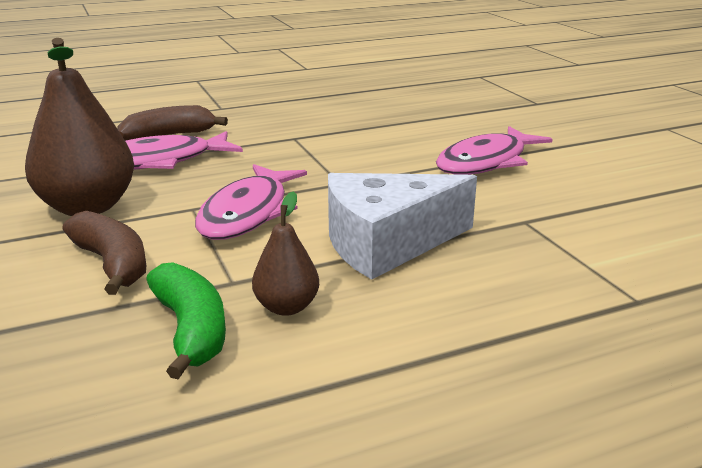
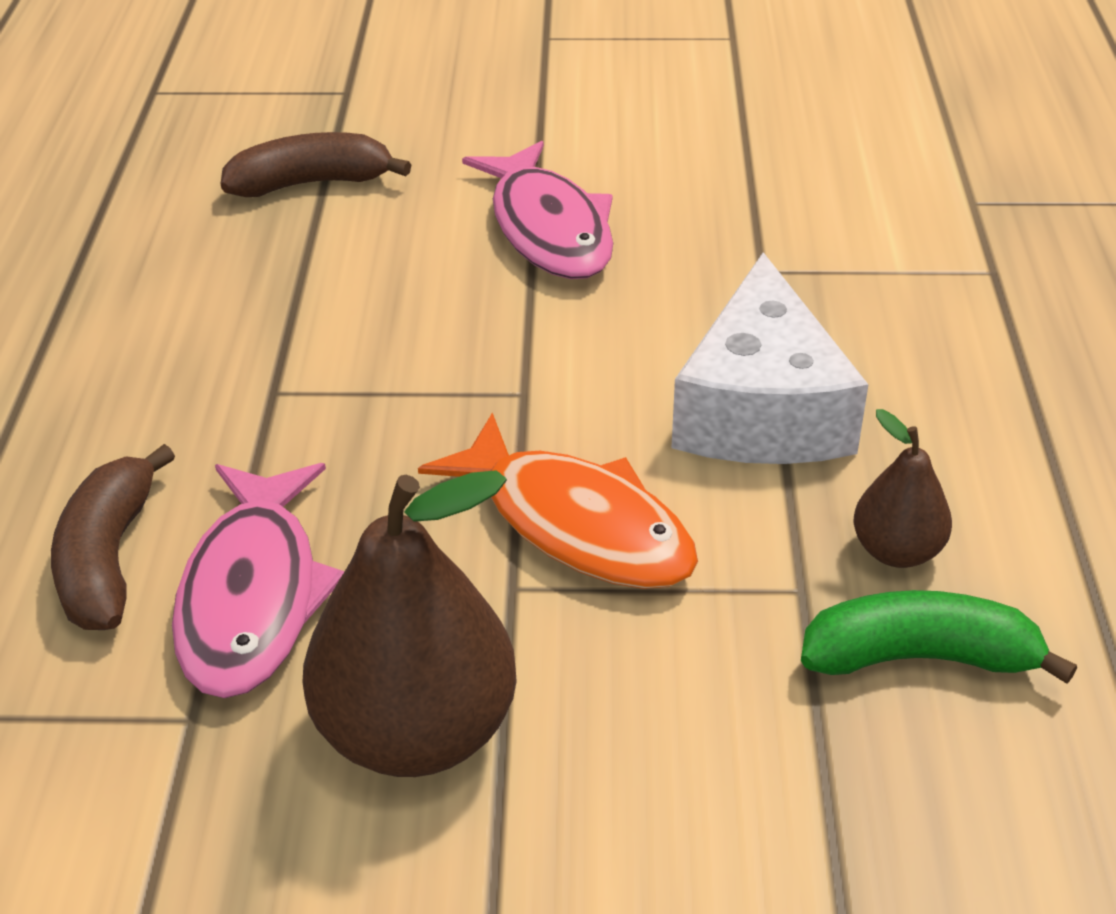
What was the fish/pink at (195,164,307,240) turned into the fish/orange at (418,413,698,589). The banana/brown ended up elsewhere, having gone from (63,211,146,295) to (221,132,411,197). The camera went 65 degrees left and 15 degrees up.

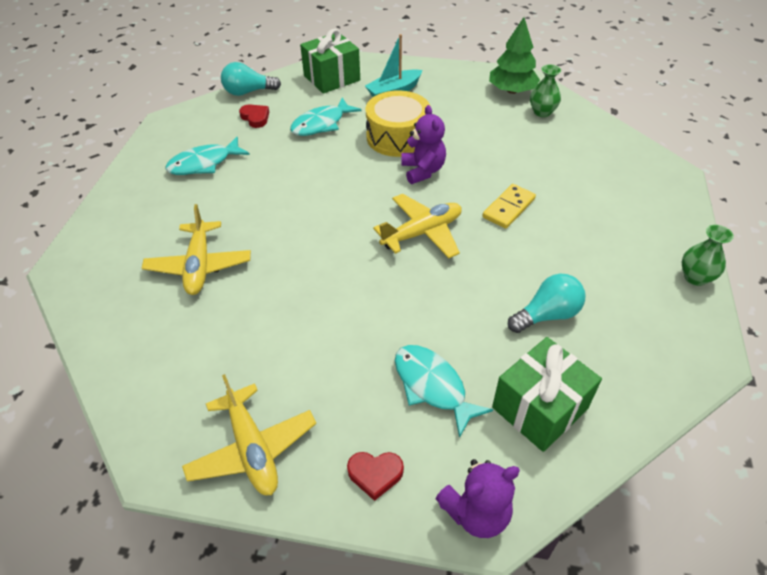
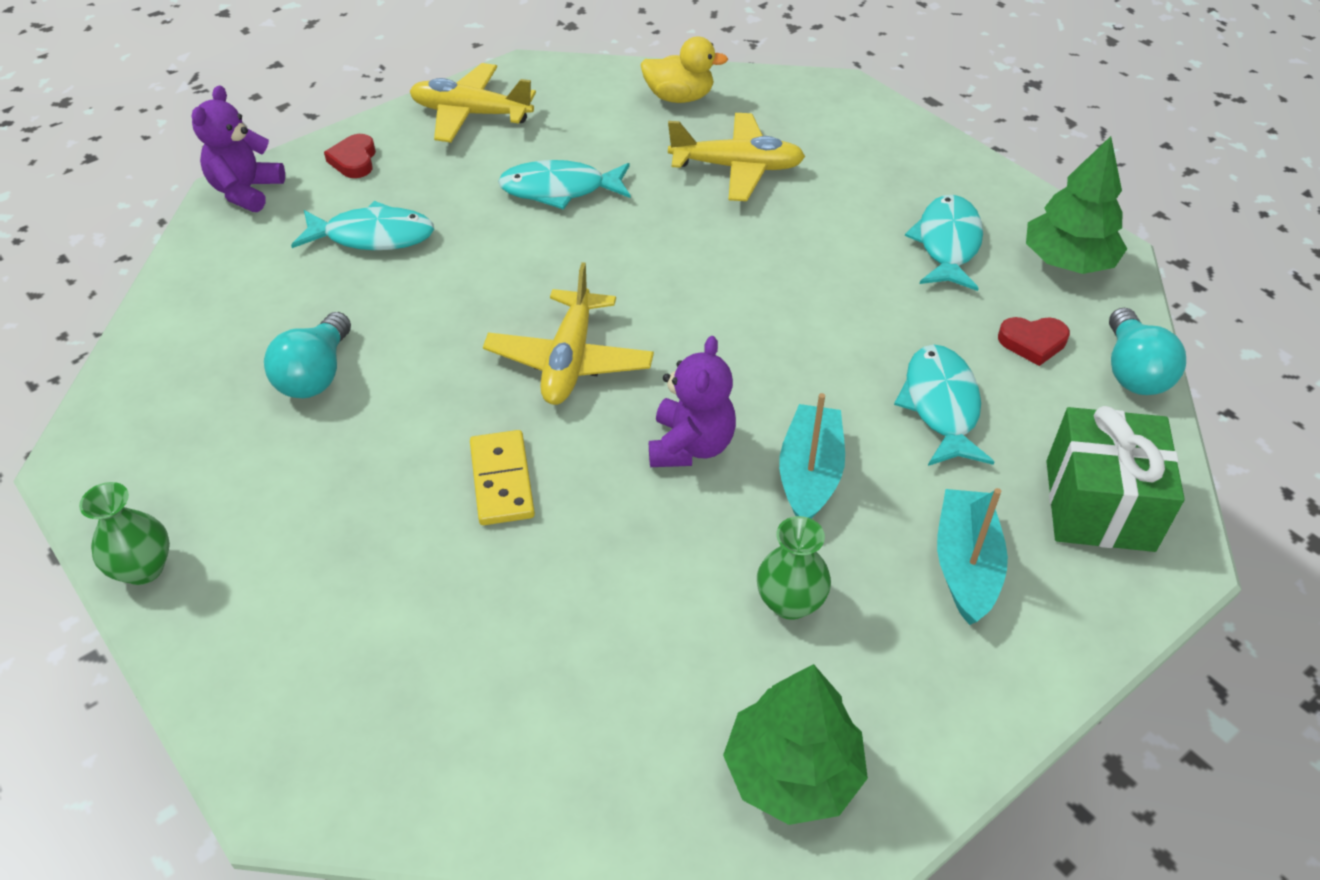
The light bulb/turquoise at (221,62,281,96) ended up facing another way, 150 degrees clockwise from before. The vase/green ended up elsewhere, having gone from (530,64,561,117) to (757,516,831,620). Where the drum/yellow stood at (366,90,430,157), the boat/turquoise came to stand at (779,393,845,519). The teddy bear/purple at (401,105,446,184) ended up facing another way, 105 degrees counterclockwise from before. The plane/yellow at (142,204,251,295) ended up facing another way, 150 degrees clockwise from before. The second view lost the gift/green at (492,337,602,452). The heart/red at (347,452,404,501) ended up facing another way, 45 degrees counterclockwise from before. The second view gained the duck/yellow at (640,37,728,103). The second view gained the tree/green at (1026,136,1127,274). The second view gained the fish/turquoise at (498,160,631,210). The camera went 130 degrees right and 0 degrees up.

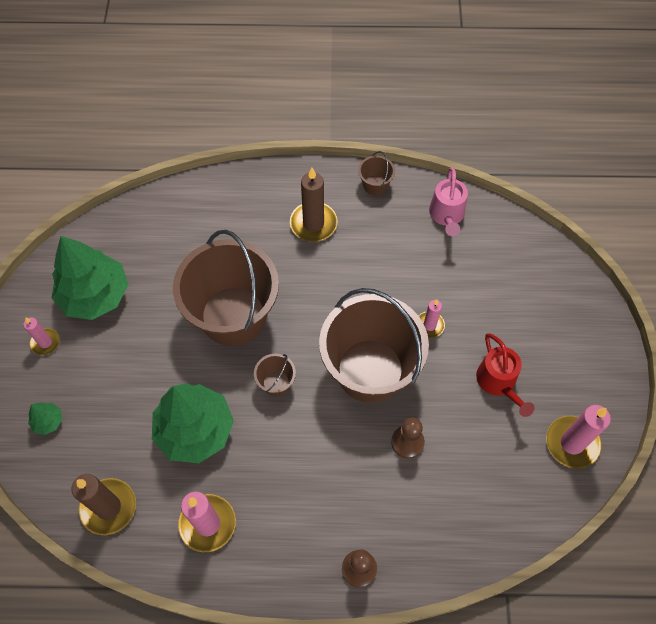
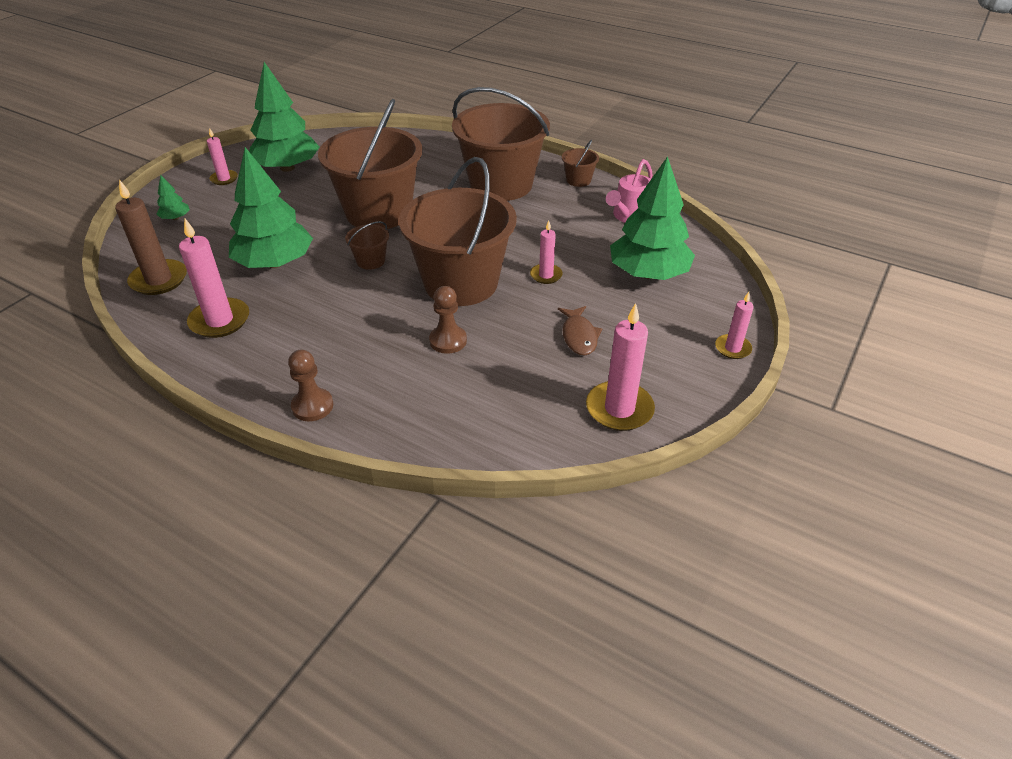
Where the candle/brown stood at (290,168,337,242), the bucket/brown came to stand at (452,87,550,201). Where the watering can/red stood at (476,333,535,417), the fish/brown came to stand at (558,306,602,355). The second view gained the tree/green at (610,156,695,280). The second view gained the candle/pink at (715,292,754,359). The camera went 30 degrees right and 20 degrees down.

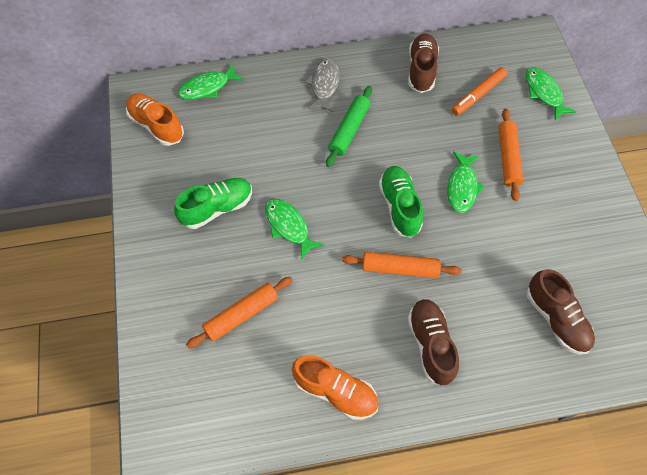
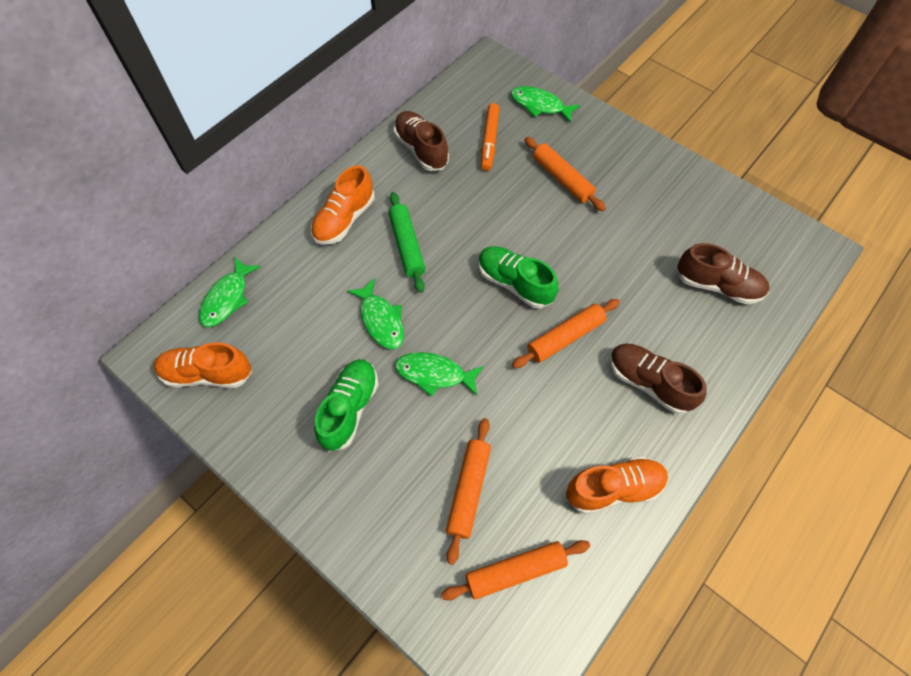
Where the fish/grey stood at (305,58,340,112), the shoe/orange came to stand at (311,165,374,245). The fish/green ended up elsewhere, having gone from (447,151,485,213) to (347,278,404,350). The second view gained the rolling pin/orange at (441,540,590,601). The camera went 40 degrees left and 0 degrees up.

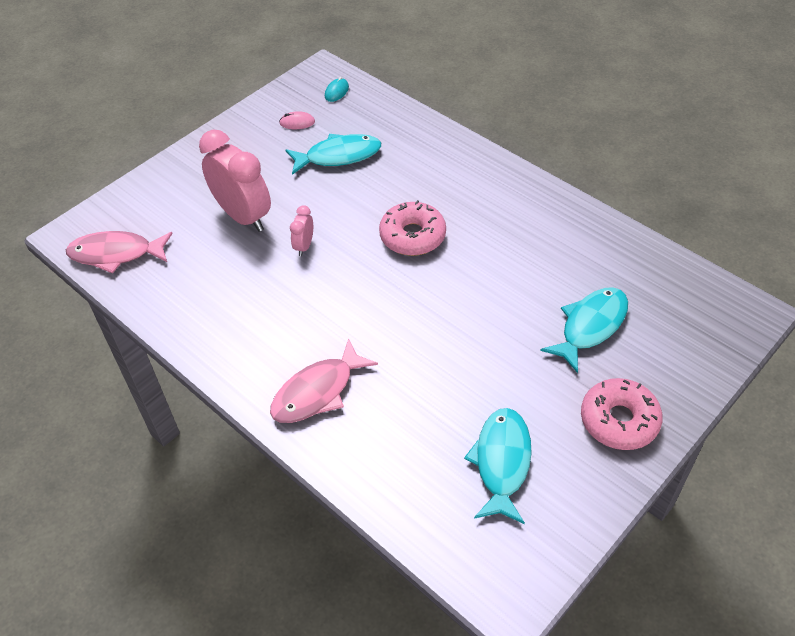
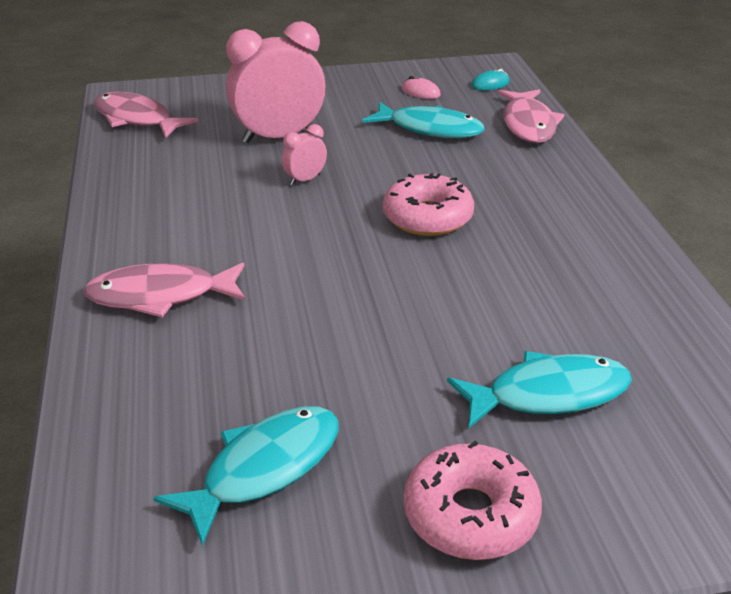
The clock/pink at (199,129,271,232) ended up facing another way, 105 degrees counterclockwise from before. The second view gained the fish/pink at (498,89,564,143). The camera went 35 degrees right and 15 degrees down.

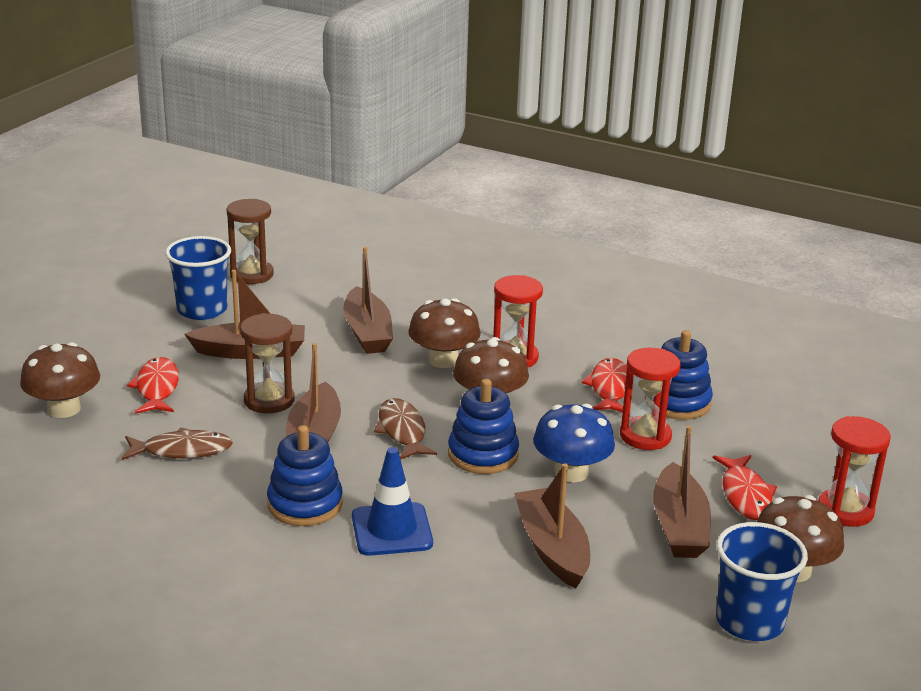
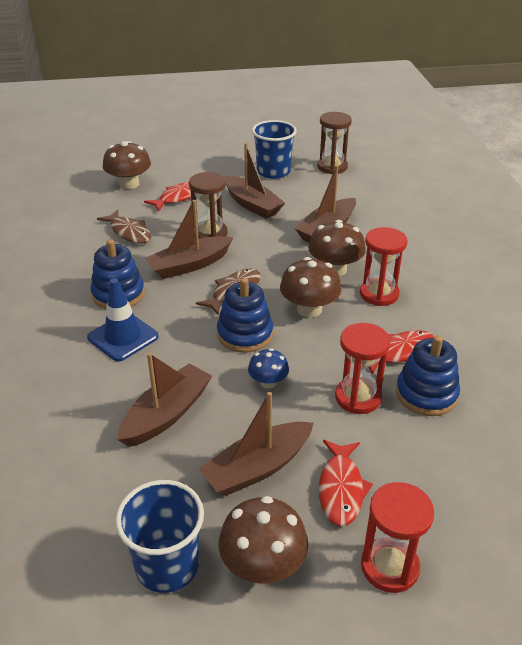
The size of the mushroom/blue at (533,404,615,482) changed by a factor of 0.60. The fish/red at (713,455,777,520) ended up facing another way, 45 degrees counterclockwise from before. The camera went 55 degrees right and 10 degrees up.

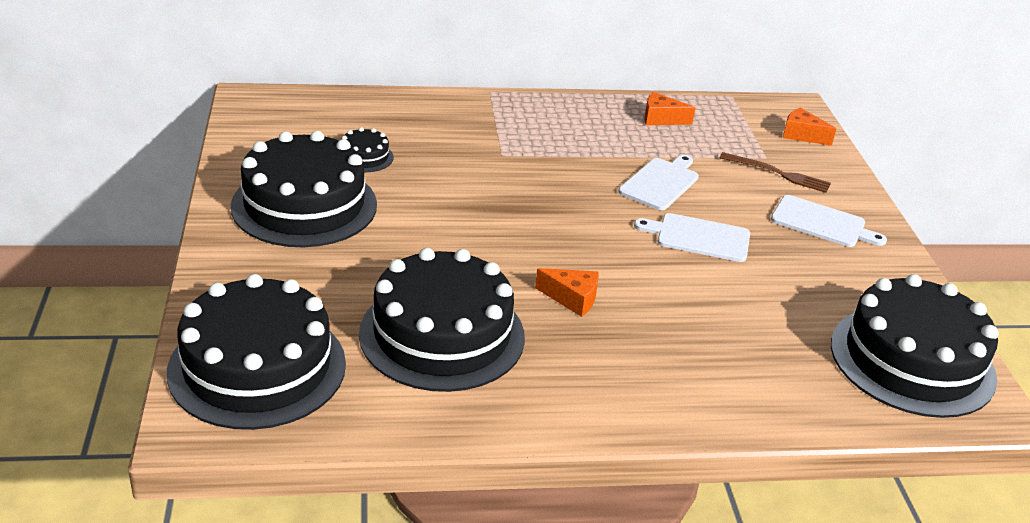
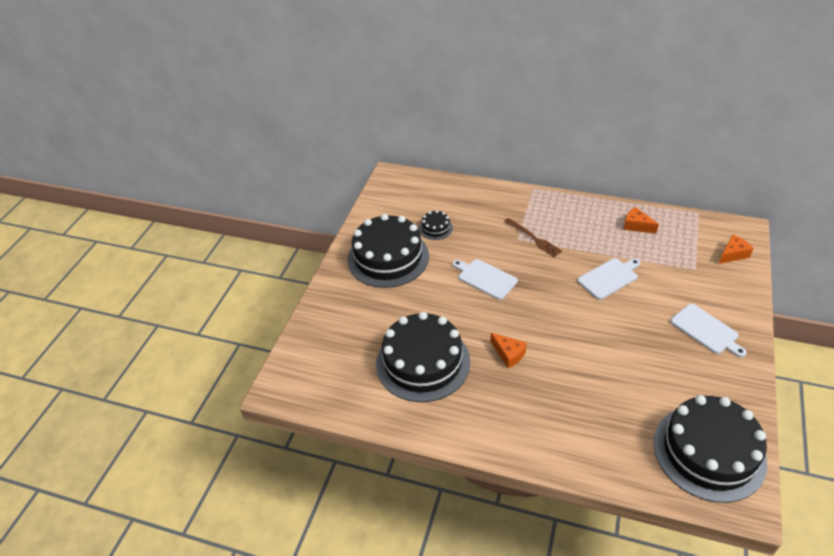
The cheese/orange at (783,108,836,146) ended up facing another way, 90 degrees clockwise from before. The fork/brown ended up elsewhere, having gone from (719,152,831,193) to (504,218,562,257). The cutting board/white ended up elsewhere, having gone from (634,213,750,262) to (453,259,518,300). The second view lost the cake/black at (167,274,346,430). The camera went 30 degrees right and 10 degrees up.

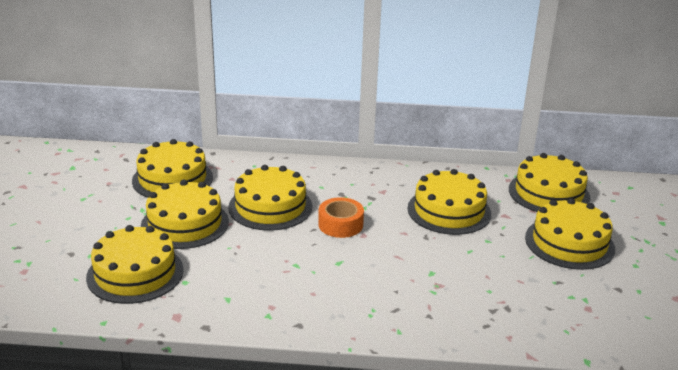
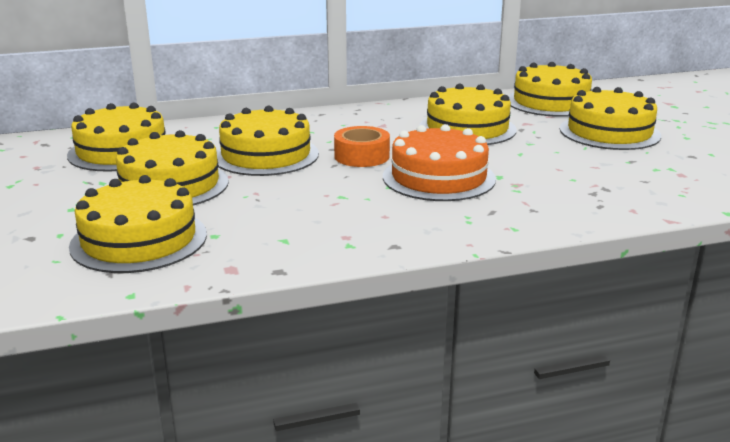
The second view gained the cake/orange at (383,124,496,201). The camera went 20 degrees left and 5 degrees down.

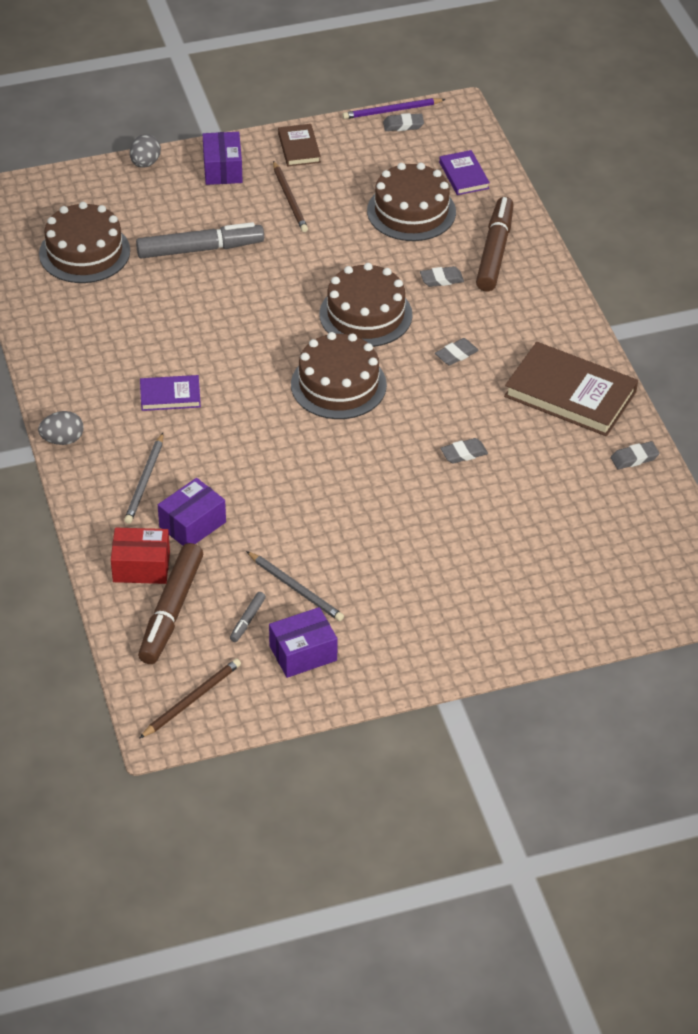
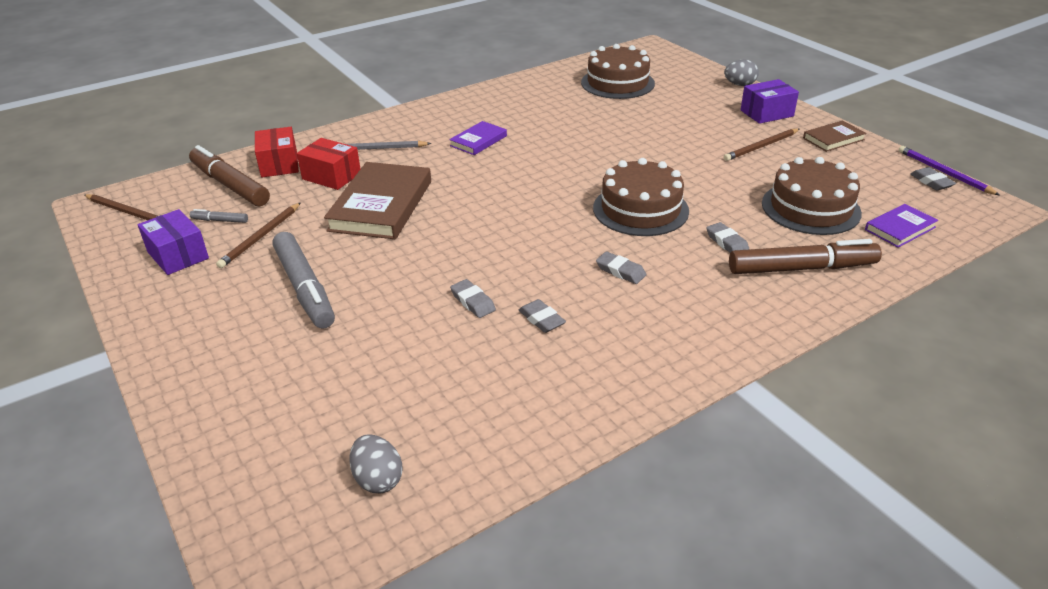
The marker/grey ended up elsewhere, having gone from (136,222,264,258) to (272,232,335,329). The second view lost the cake/brown at (291,332,387,419). The book/brown ended up elsewhere, having gone from (504,342,638,436) to (324,162,431,239). The book/purple at (140,375,201,411) ended up facing another way, 60 degrees clockwise from before. The egg/grey ended up elsewhere, having gone from (38,411,84,445) to (349,435,403,493). The eraser/grey ended up elsewhere, having gone from (611,441,659,470) to (519,299,566,333). What was the box/purple at (158,478,226,546) turned into the box/red at (297,138,360,190). The marker/brown at (138,543,203,664) ended up facing another way, 45 degrees clockwise from before. What was the pencil/grey at (246,551,344,621) turned into the pencil/brown at (216,203,301,268). The camera went 75 degrees right and 10 degrees down.

